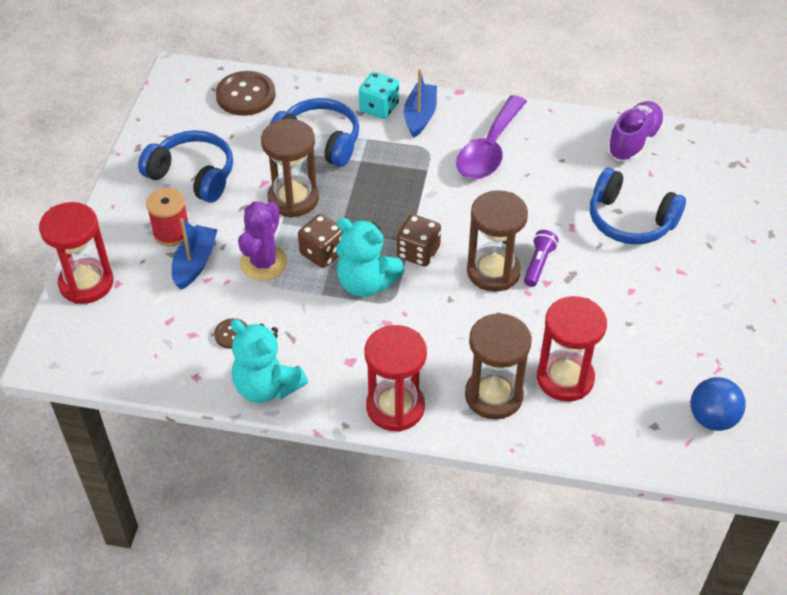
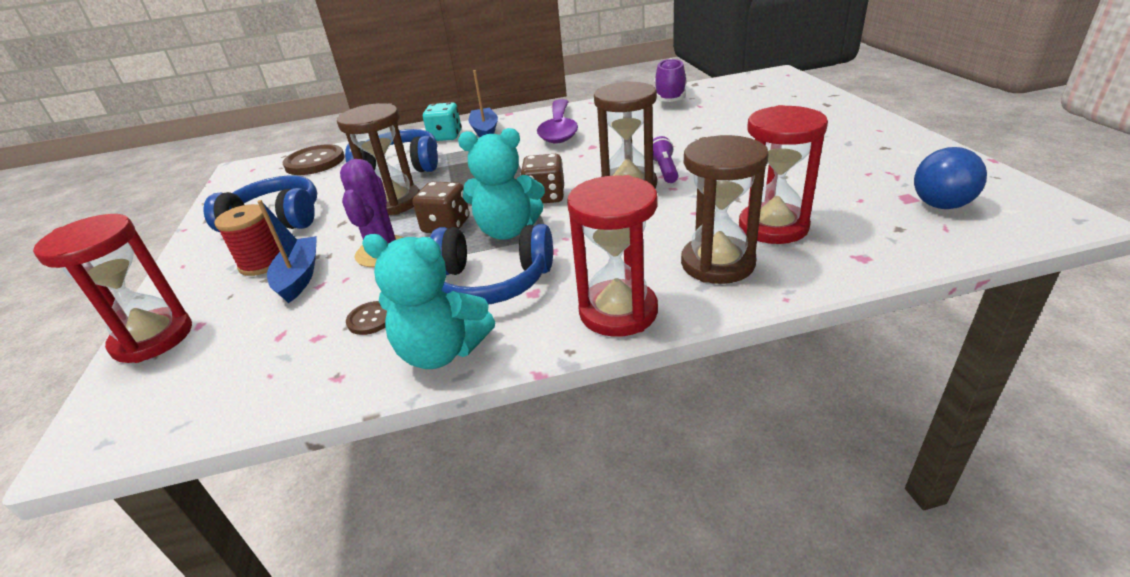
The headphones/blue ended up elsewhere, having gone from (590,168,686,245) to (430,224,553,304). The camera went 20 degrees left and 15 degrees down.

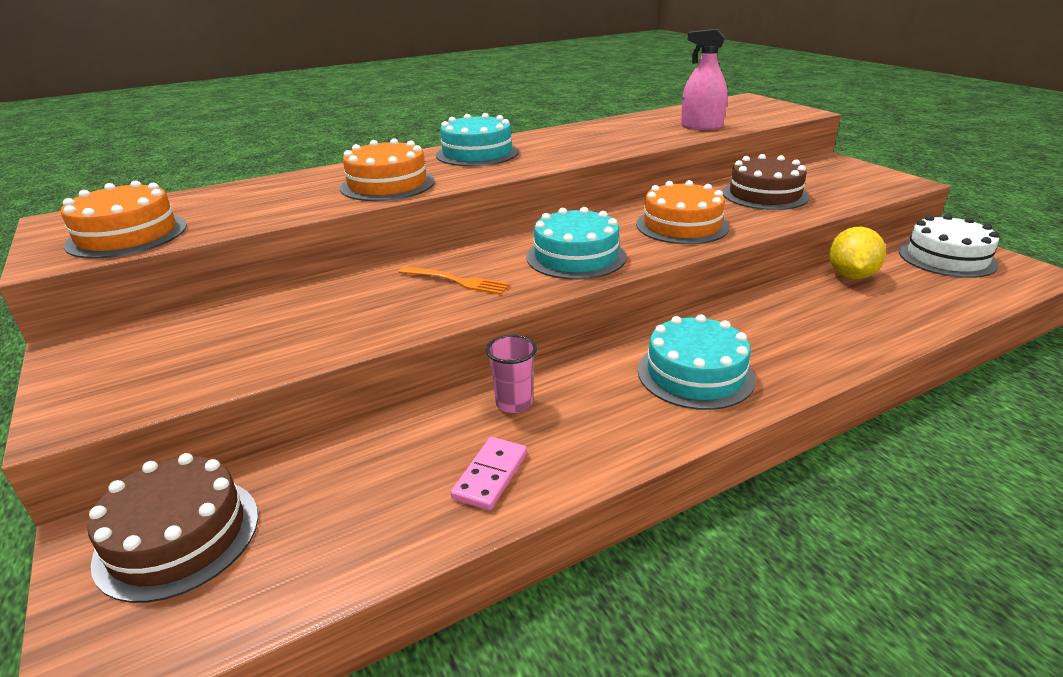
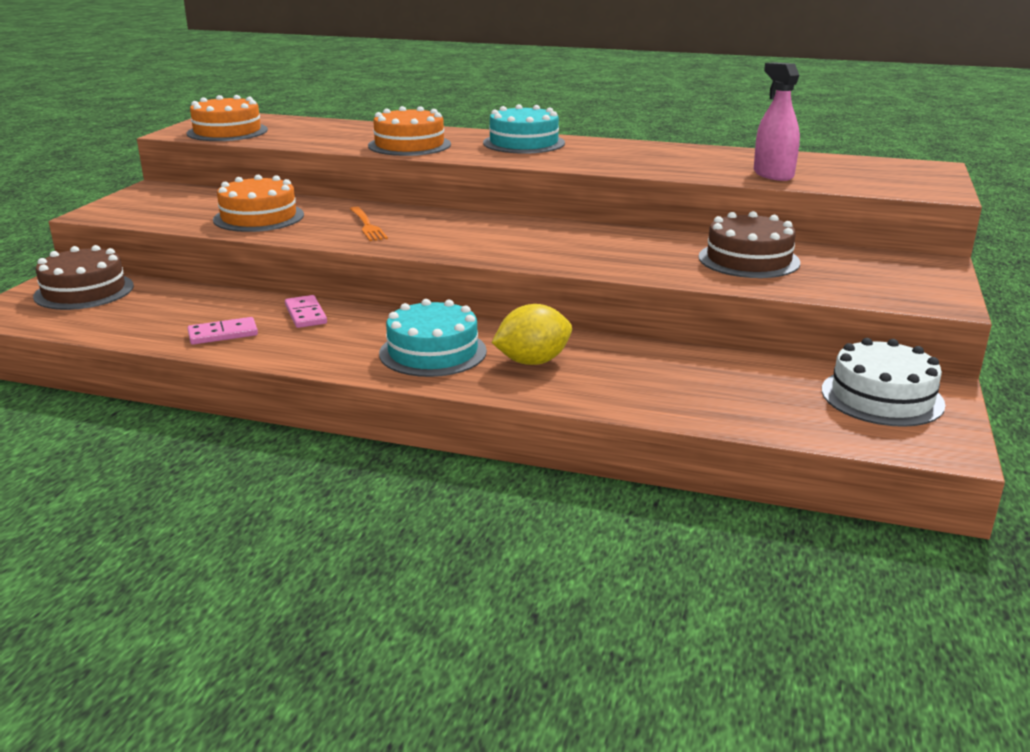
The cake/orange ended up elsewhere, having gone from (636,180,729,244) to (213,175,304,232). The second view lost the cake/turquoise at (526,207,626,280). The lemon/yellow ended up elsewhere, having gone from (829,227,886,279) to (491,304,572,365). Where the cup/pink stood at (486,334,537,413), the domino/pink came to stand at (285,295,327,328). The camera went 45 degrees right and 5 degrees down.

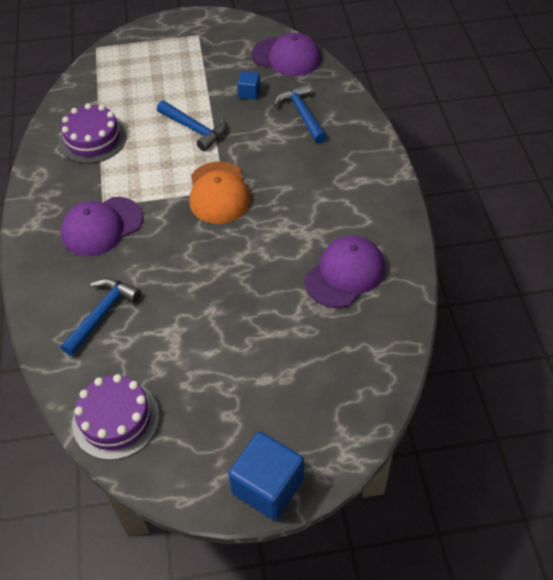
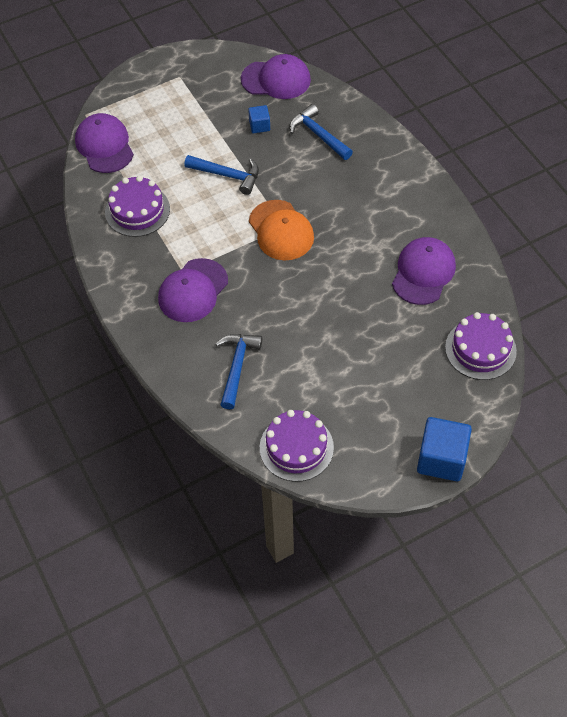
The second view gained the cap/purple at (75,113,134,173). The second view gained the cake/purple at (445,312,517,380). The camera went 20 degrees left and 5 degrees up.

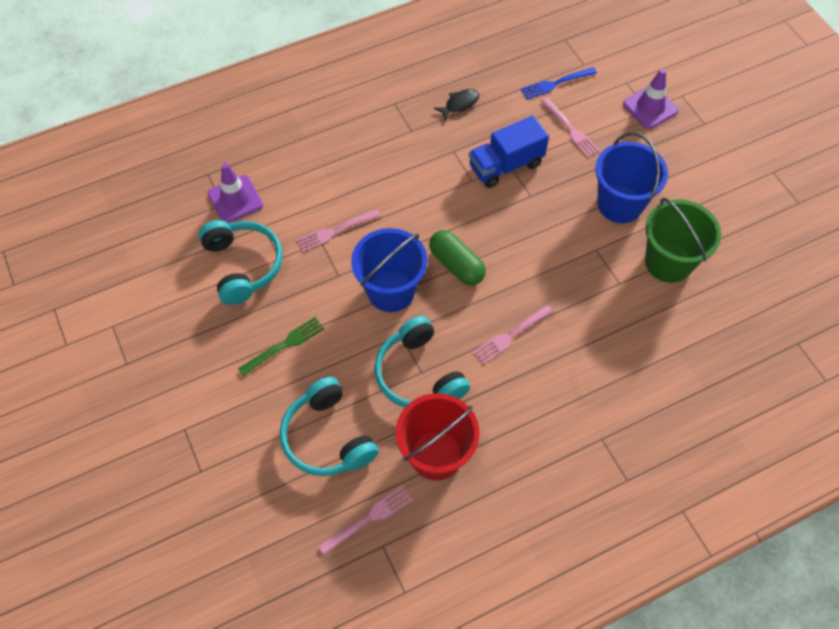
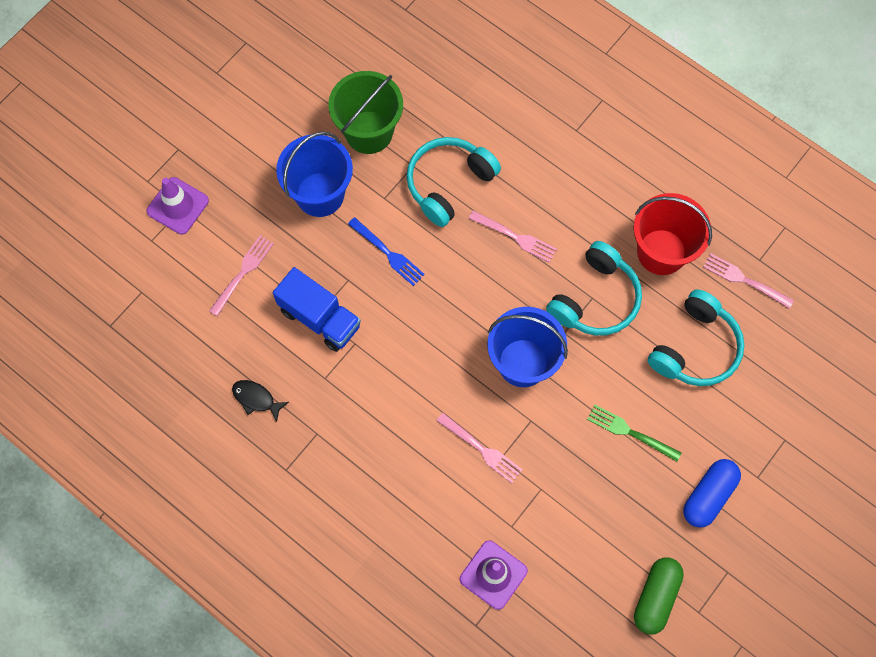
The fork/blue ended up elsewhere, having gone from (521,67,597,99) to (348,217,425,286). The headphones/turquoise ended up elsewhere, having gone from (199,220,283,305) to (406,137,501,227). The capsule/green ended up elsewhere, having gone from (429,230,486,285) to (634,557,684,635). The second view gained the capsule/blue at (683,459,741,528). The camera went 115 degrees left and 10 degrees up.

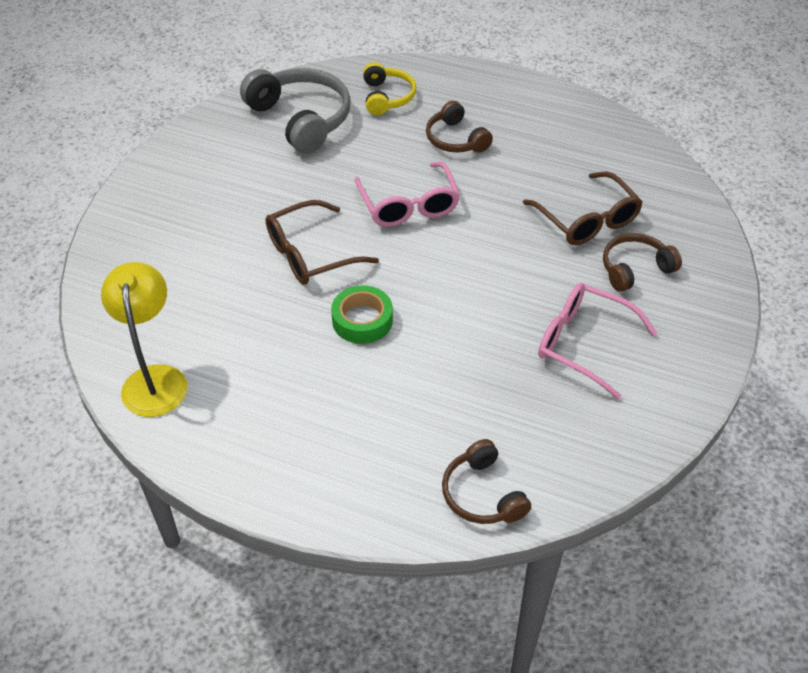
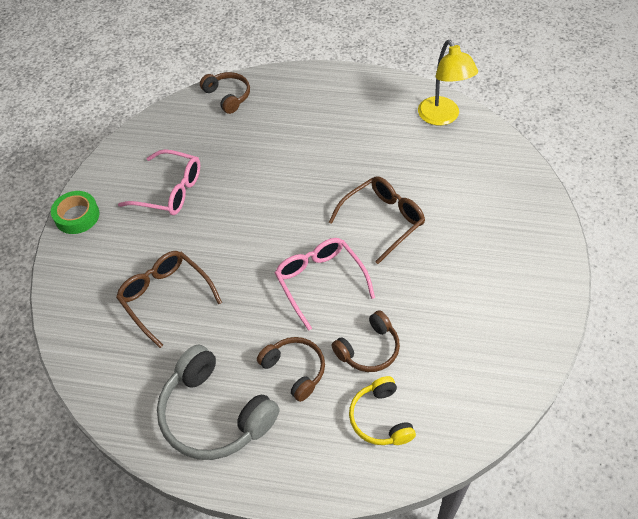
The headphones/grey ended up elsewhere, having gone from (240,68,351,154) to (157,345,280,460). The headphones/brown ended up elsewhere, having gone from (603,233,682,292) to (331,310,400,372). The tape/green ended up elsewhere, having gone from (331,285,393,344) to (51,191,99,234). The camera went 170 degrees right and 5 degrees up.

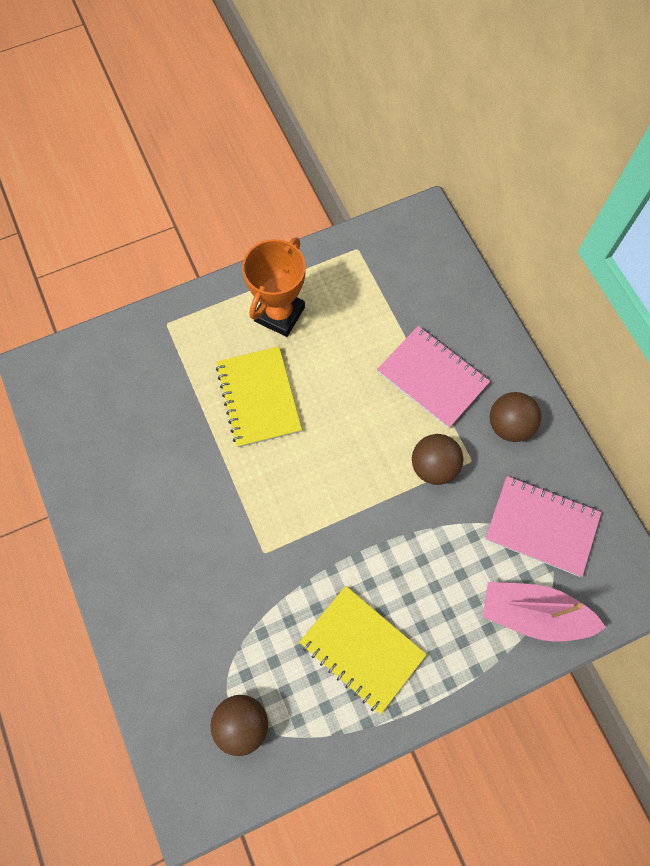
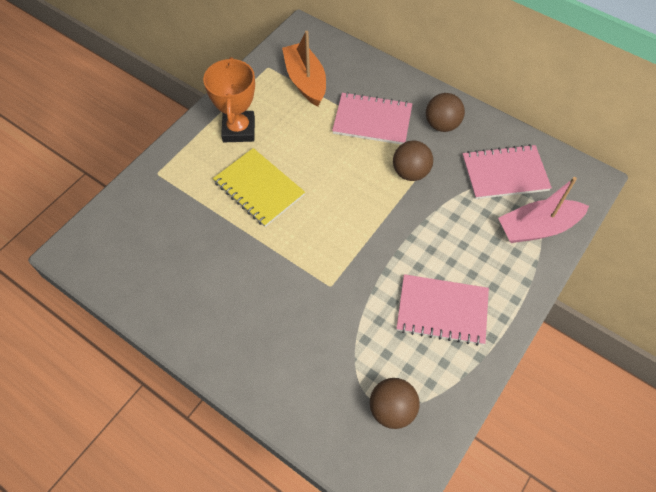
What was the notebook/yellow at (299,586,427,714) turned into the notebook/pink at (396,274,489,346). The second view gained the boat/orange at (282,31,326,106). The camera went 30 degrees left and 10 degrees down.

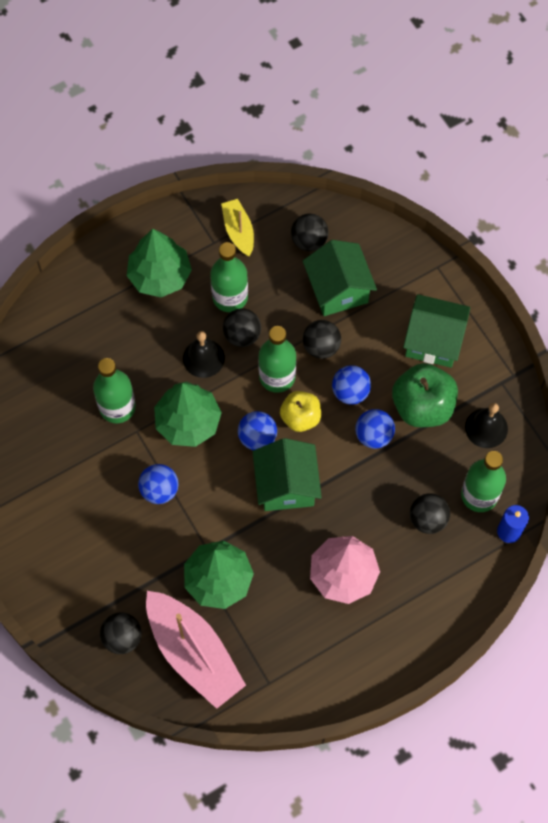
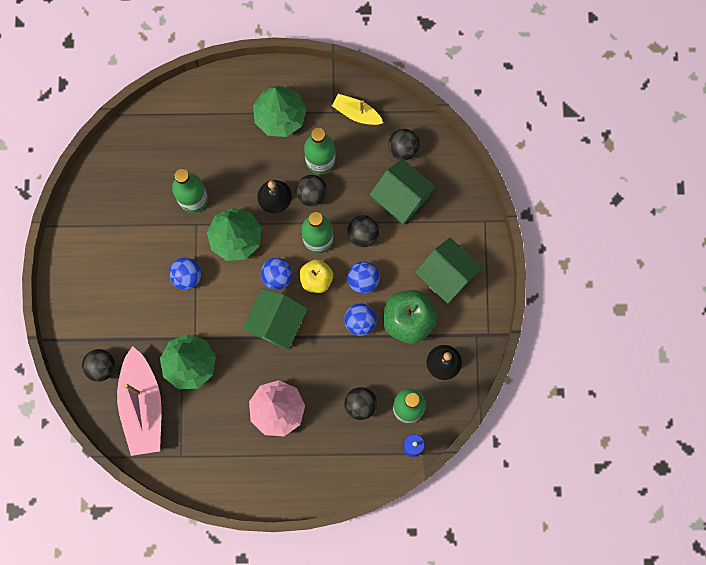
The boat/yellow at (221,199,254,256) ended up facing another way, 75 degrees counterclockwise from before. The house/green at (303,240,377,316) ended up facing another way, 60 degrees counterclockwise from before. The camera went 30 degrees right and 10 degrees up.

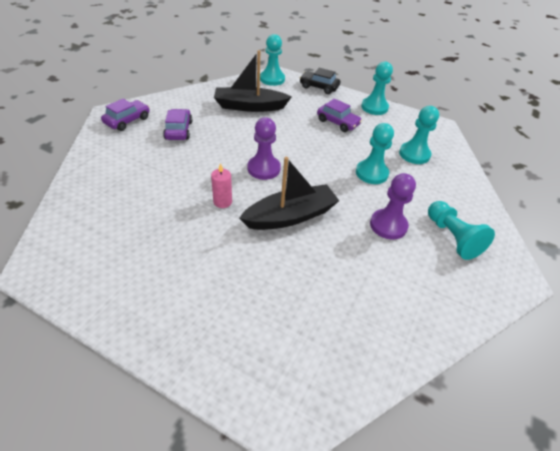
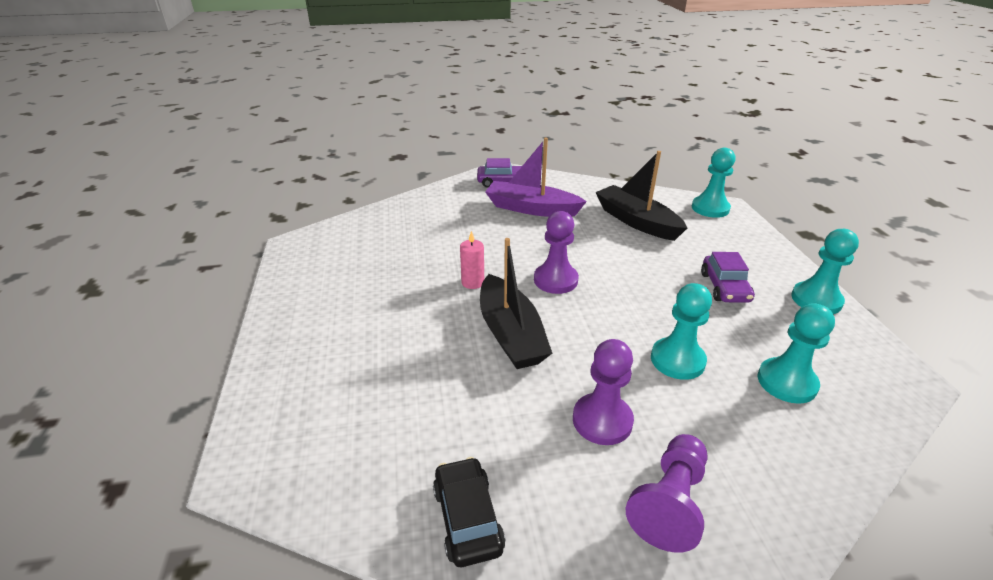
The car/black ended up elsewhere, having gone from (300,68,340,94) to (433,457,506,567). Where the car/purple stood at (163,109,192,140), the boat/purple came to stand at (485,138,587,217). The boat/black at (239,157,339,230) ended up facing another way, 45 degrees clockwise from before. What was the pawn/turquoise at (428,201,495,260) turned into the pawn/purple at (626,434,708,553). The camera went 55 degrees right and 10 degrees down.

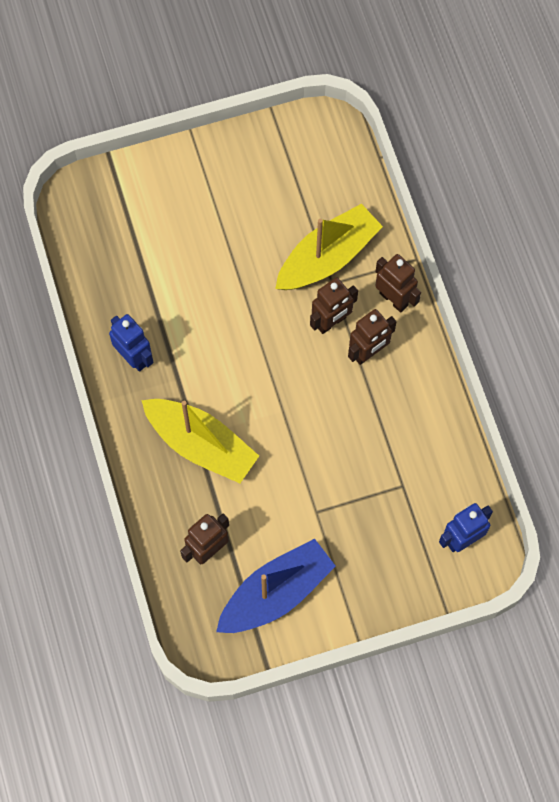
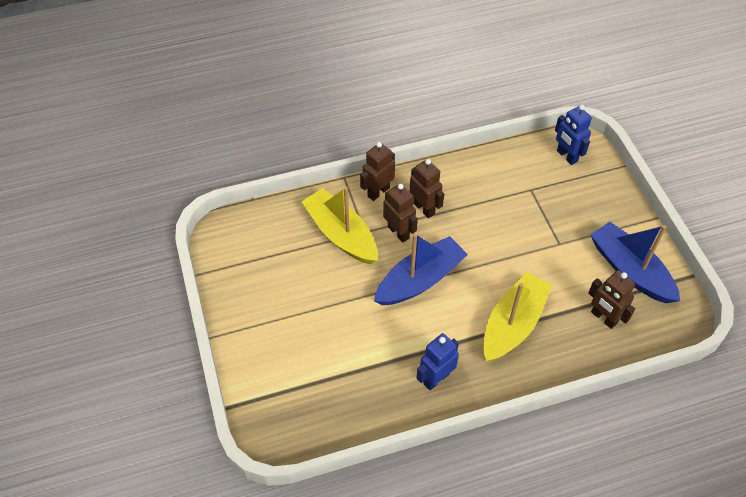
The second view gained the boat/blue at (374,234,468,305). The camera went 90 degrees left and 15 degrees down.

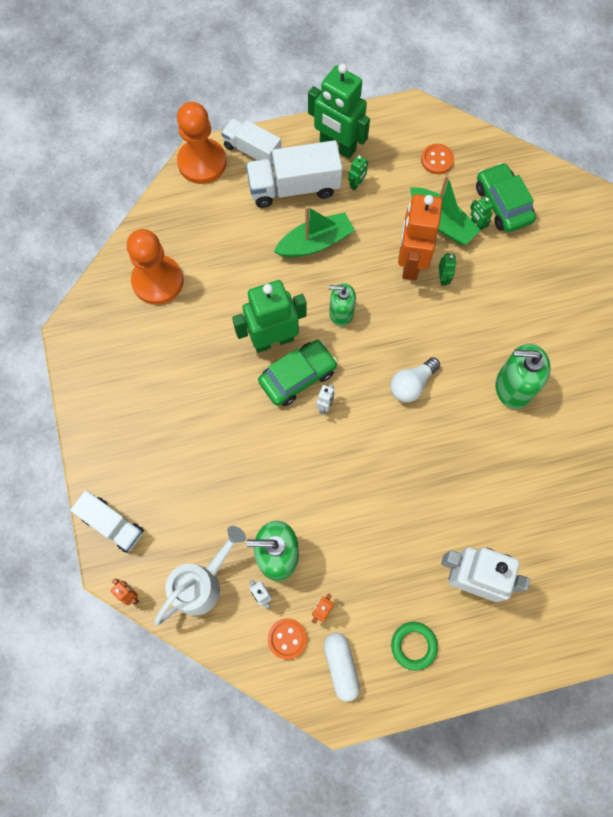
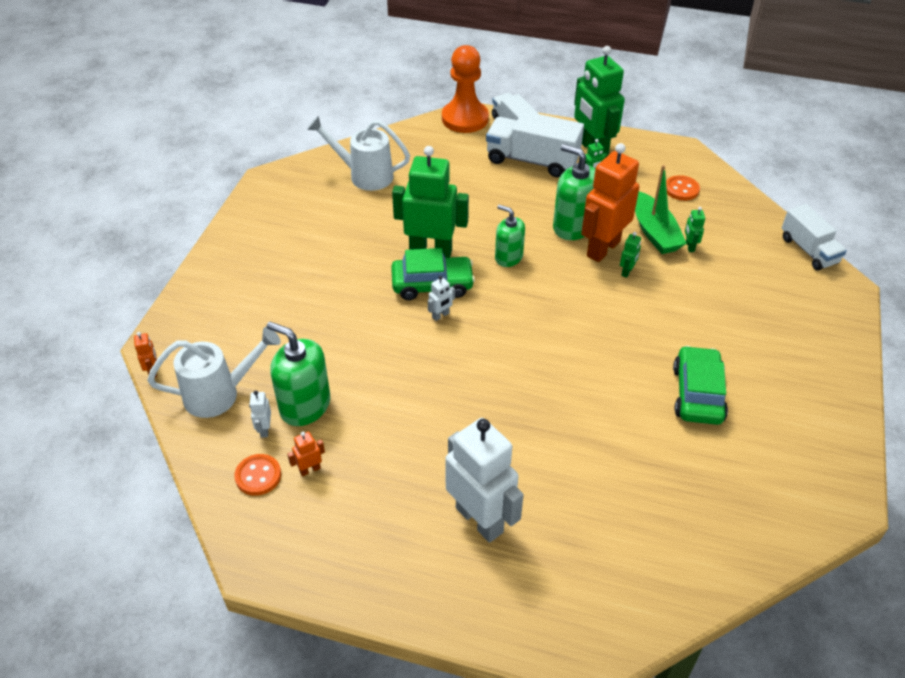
The car/green ended up elsewhere, having gone from (476,163,536,232) to (673,345,728,425). The second view lost the boat/green at (274,206,355,258). Where the pawn/orange stood at (127,229,184,305), the watering can/white came to stand at (307,116,410,191). The soap dispenser/green ended up elsewhere, having gone from (495,344,551,409) to (553,144,595,240). The second view lost the light bulb/white at (390,357,440,402). The truck/white ended up elsewhere, having gone from (70,490,144,553) to (782,204,847,271). The second view lost the ring/green at (391,622,438,671). The second view lost the capsule/white at (324,633,360,702). The camera went 30 degrees right and 25 degrees down.

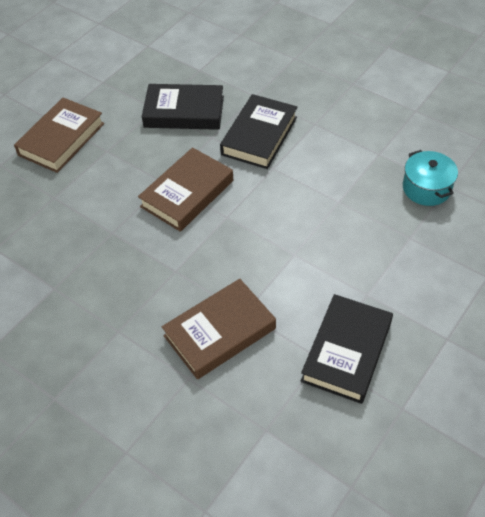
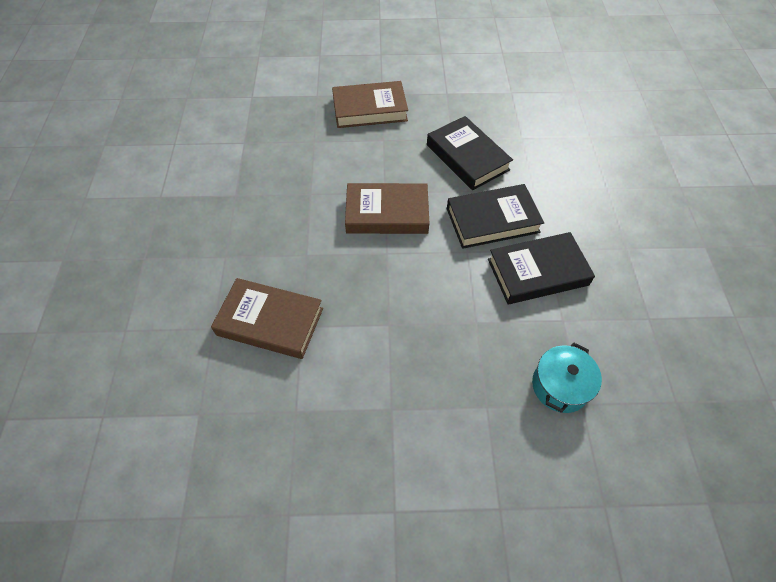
The book/black ended up elsewhere, having gone from (301,294,393,404) to (488,232,595,304). The camera went 50 degrees right and 5 degrees up.

